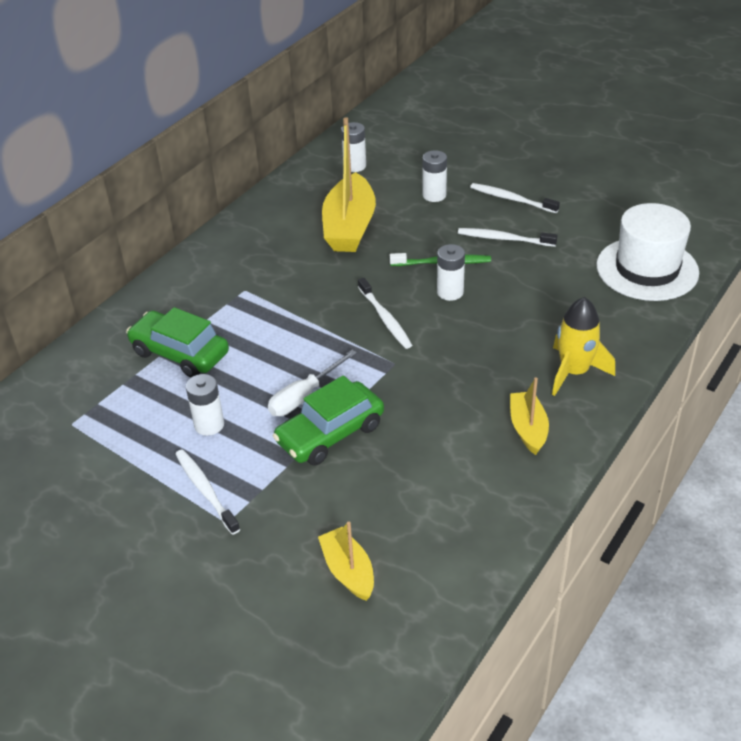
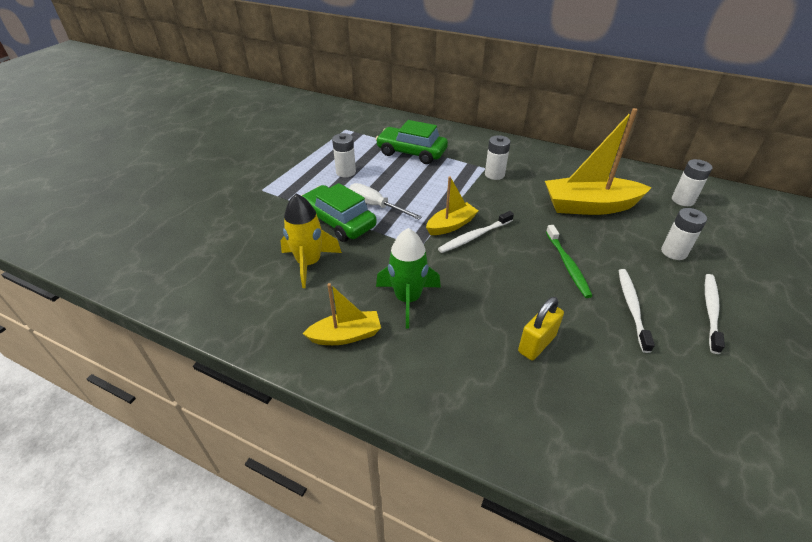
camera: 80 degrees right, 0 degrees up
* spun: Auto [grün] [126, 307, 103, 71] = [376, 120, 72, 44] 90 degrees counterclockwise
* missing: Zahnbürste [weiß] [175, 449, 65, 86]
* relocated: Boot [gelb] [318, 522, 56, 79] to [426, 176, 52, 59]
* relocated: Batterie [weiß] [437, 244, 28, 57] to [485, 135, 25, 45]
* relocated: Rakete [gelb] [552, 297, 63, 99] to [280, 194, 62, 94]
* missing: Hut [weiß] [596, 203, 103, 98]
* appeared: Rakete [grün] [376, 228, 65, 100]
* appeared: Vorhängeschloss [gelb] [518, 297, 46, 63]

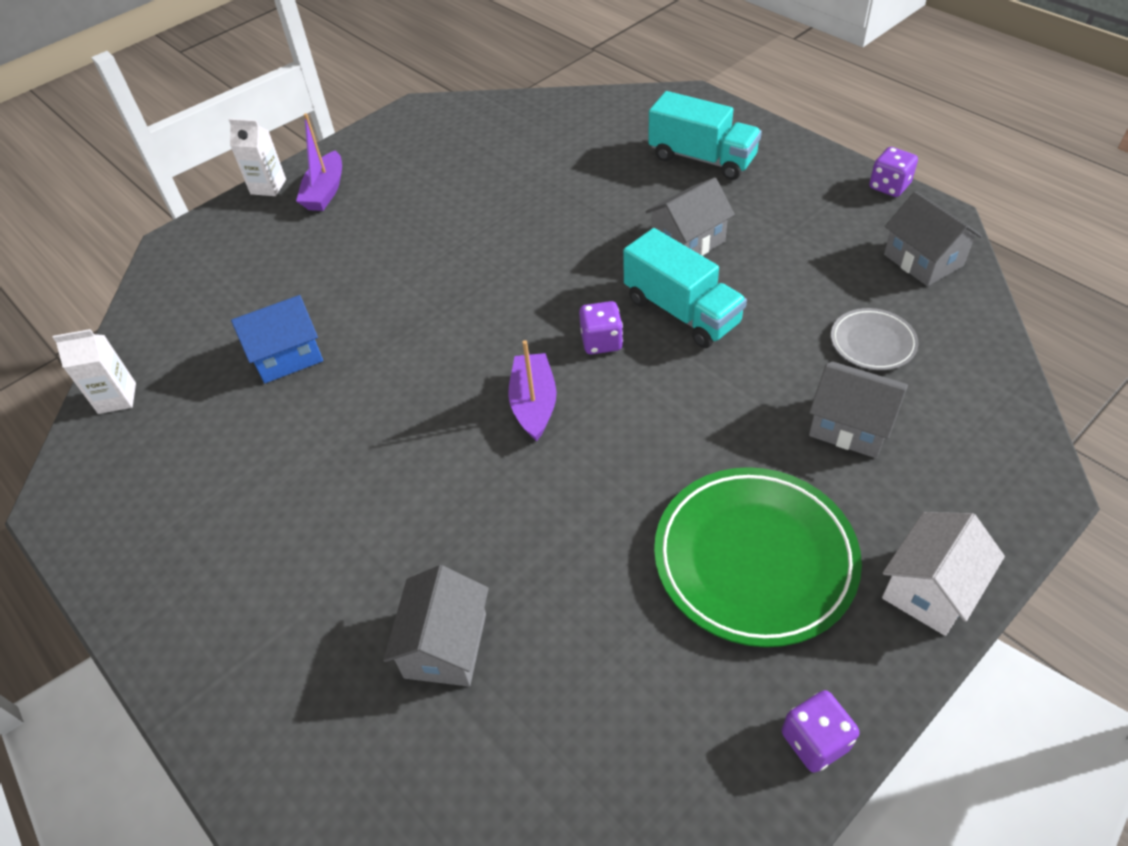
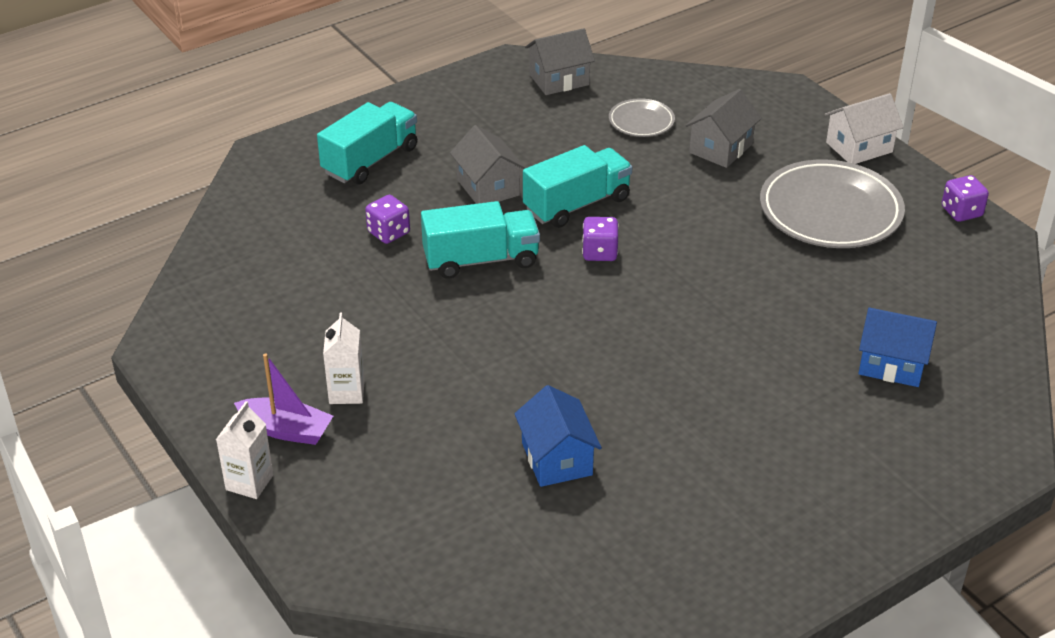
camera: 85 degrees left, 10 degrees down
* relocated: Getränkekarton [weiß] [52, 329, 84, 85] to [323, 312, 42, 92]
* colour: Haus [grau] [383, 565, 106, 121] to Haus [blau] [858, 307, 79, 80]
* missing: Boot [lila] [508, 340, 49, 102]
* colour: Teller [grün] [654, 467, 208, 180] to Teller [grau] [760, 159, 145, 89]
* relocated: Spielwürfel [lila] [869, 147, 49, 50] to [365, 195, 45, 49]
* spun: Haus [weiß] [882, 512, 123, 124] = [825, 93, 79, 71] 75 degrees counterclockwise
* appeared: Lastwagen [türkis] [421, 201, 119, 78]

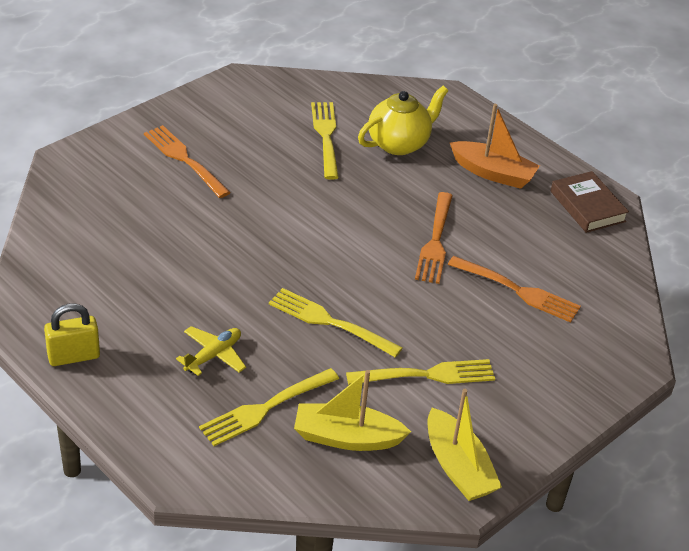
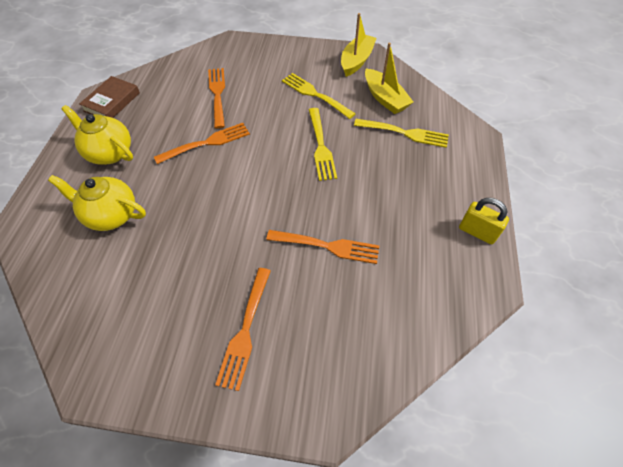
camera: 125 degrees left, 15 degrees up
* missing: Flugzeug [gelb] [176, 326, 70, 50]
* missing: Gabel [gelb] [311, 102, 28, 78]
* exchanged: Boot [orange] [450, 104, 90, 85] to Teekanne [gelb] [61, 105, 72, 60]
* appeared: Gabel [orange] [266, 230, 113, 34]

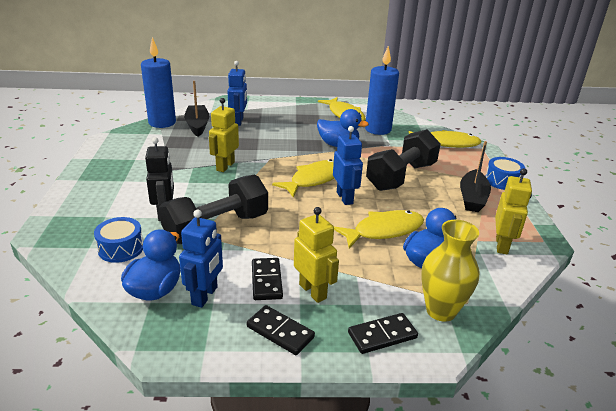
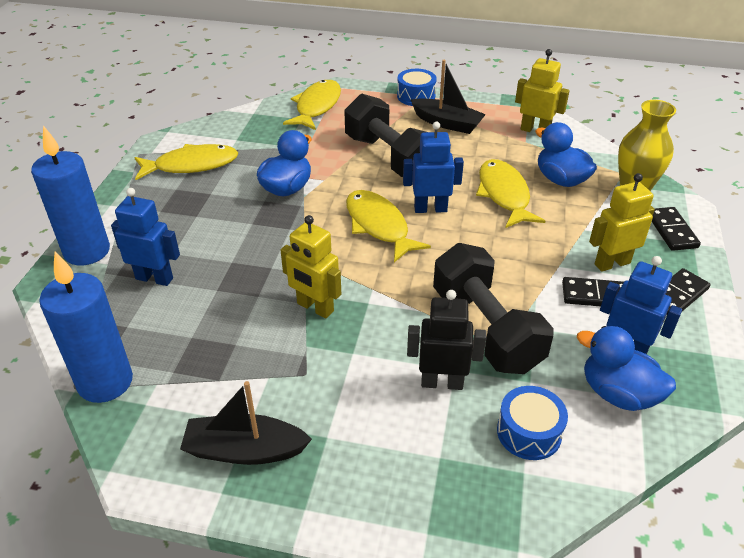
camera: 75 degrees left, 10 degrees up
* relocated: Boot [schwarz] [184, 81, 25, 56] to [180, 381, 132, 84]
* relocated: Kerze [blau] [365, 46, 34, 89] to [31, 126, 79, 140]

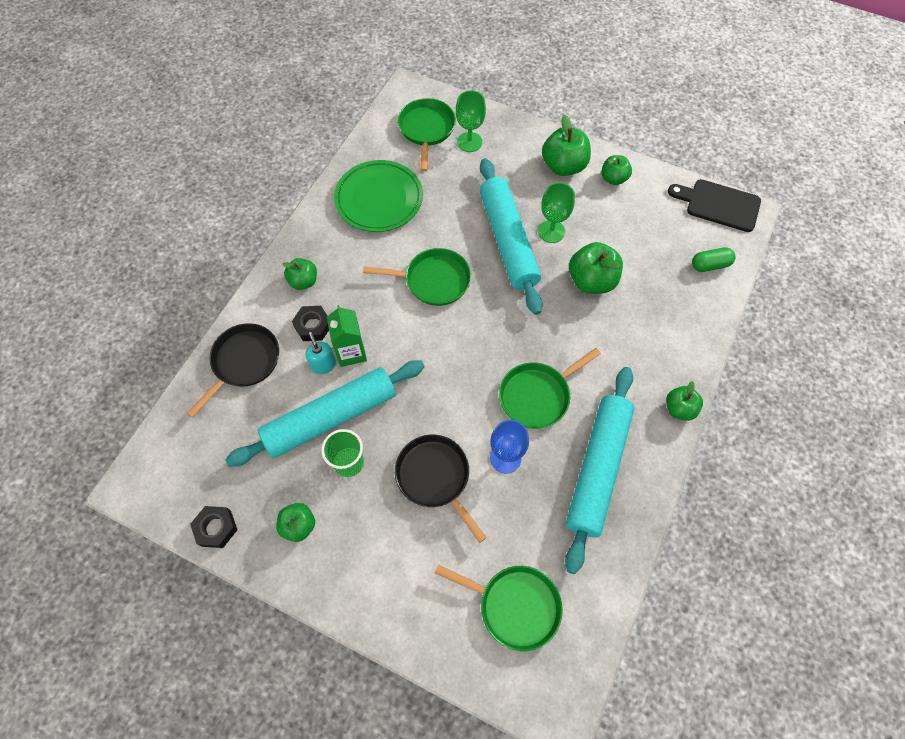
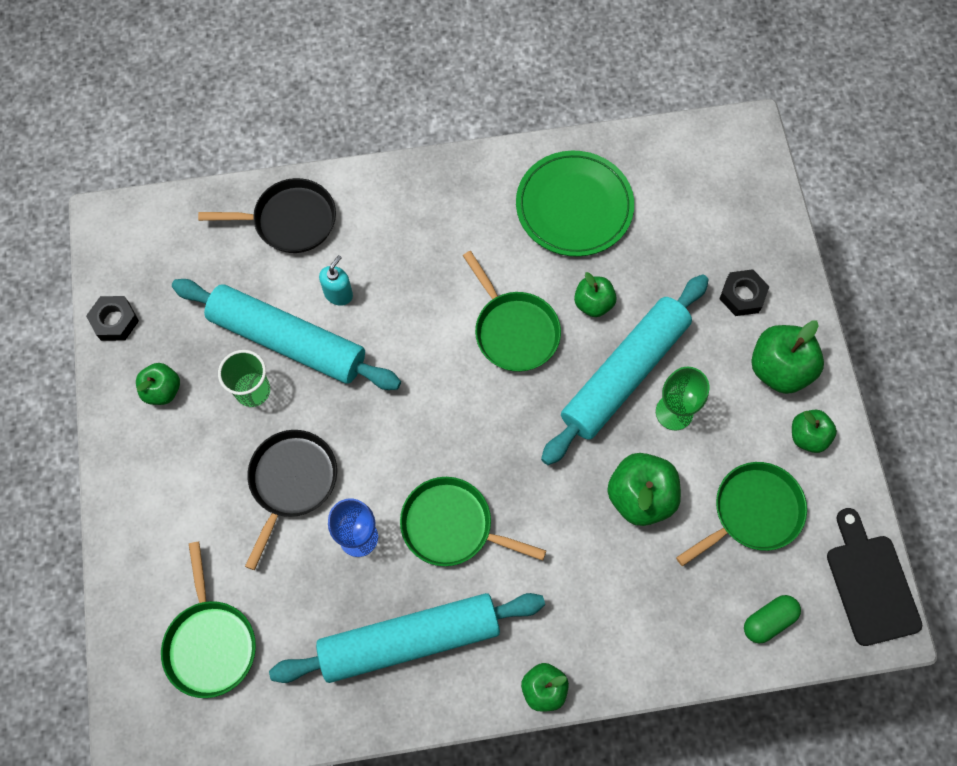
camera: 55 degrees right, 5 degrees up
* relocated: Apfel [grün] [282, 258, 35, 32] to [574, 272, 43, 45]
* relocated: Sechskantmutter [schwarz] [292, 306, 37, 35] to [719, 269, 51, 47]
* missing: Getränkekarton [grün] [327, 305, 40, 62]
* relocated: Pfanne [grün] [398, 98, 58, 74] to [676, 462, 131, 104]
* missing: Kelch [grün] [456, 90, 30, 62]
* spun: Kapsel [grün] [692, 247, 44, 25] = [744, 595, 57, 48] 75 degrees counterclockwise

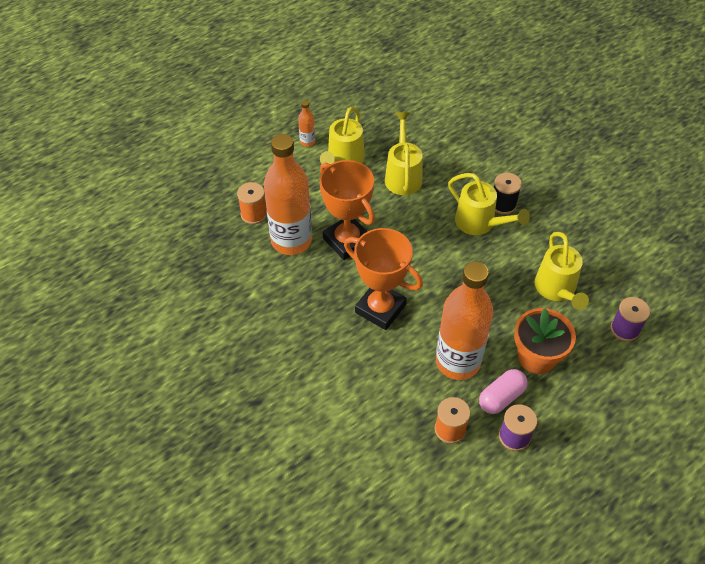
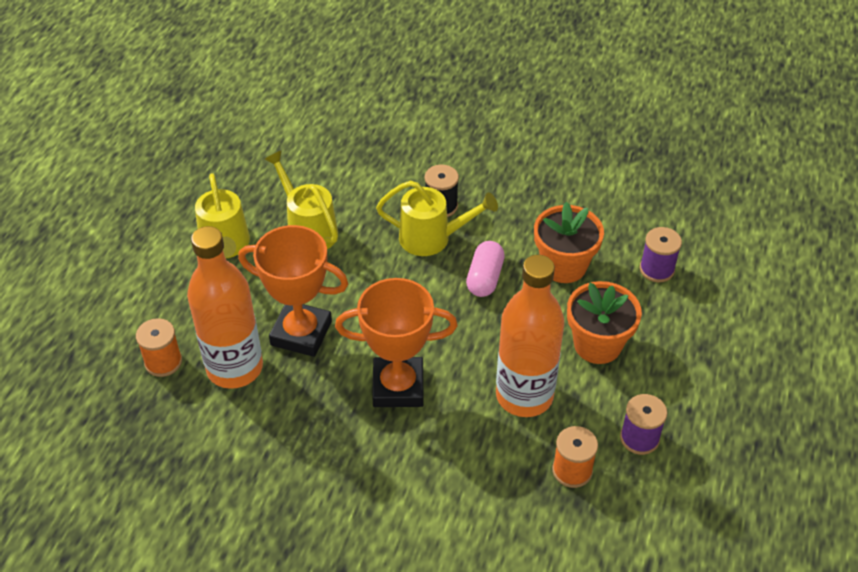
camera: 35 degrees left, 5 degrees down
* missing: Flasche [orange] [298, 100, 17, 47]
* relocated: Kapsel [rosa] [479, 369, 49, 45] to [466, 241, 39, 56]
* exchanged: Gießkanne [gelb] [535, 232, 54, 78] to Blumentopf [orange] [534, 202, 70, 81]

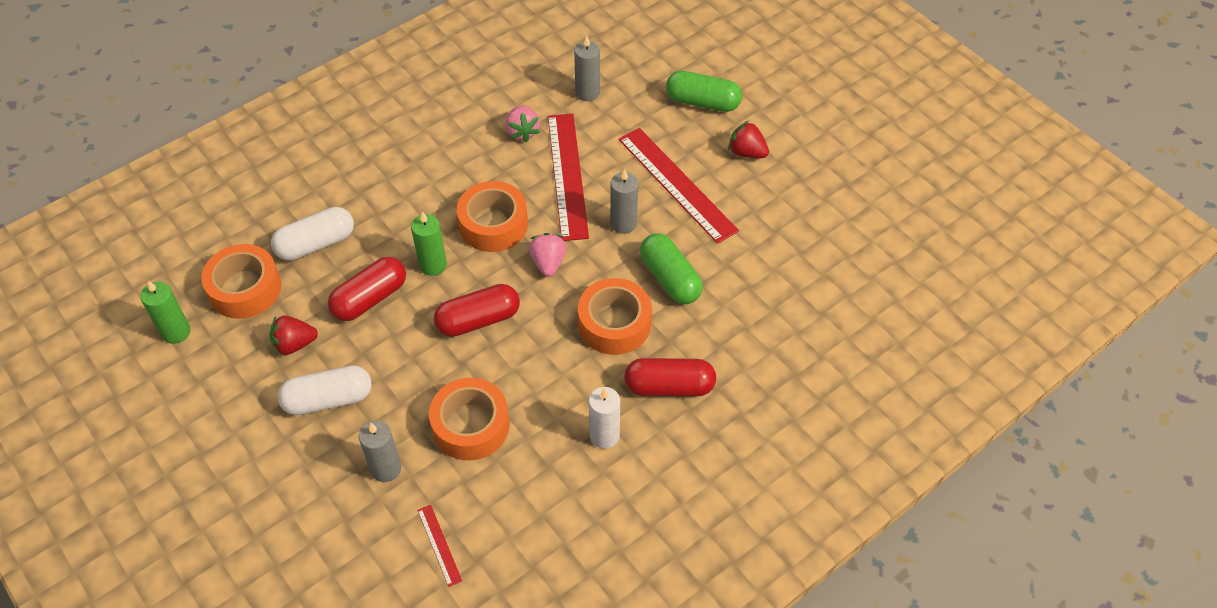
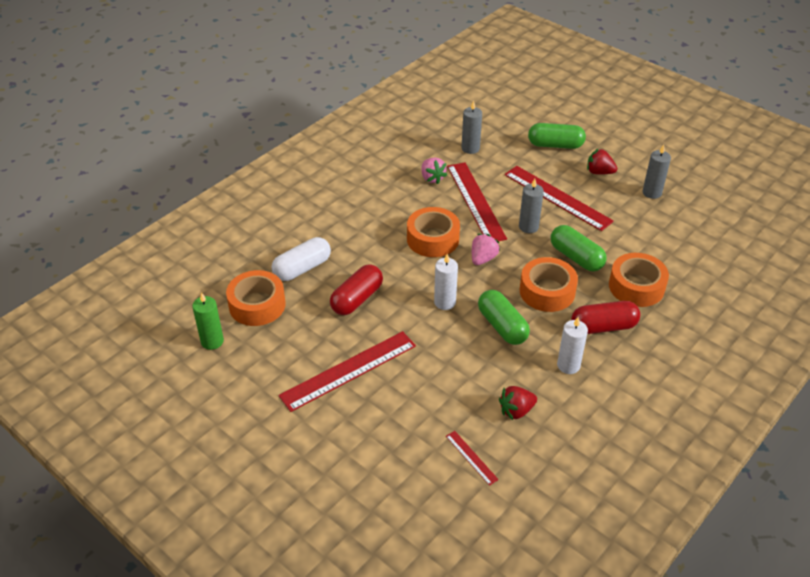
camera: 10 degrees left, 10 degrees down
* relocated: Erdbeere [rot] [270, 316, 48, 39] to [499, 386, 38, 34]
* exchanged: Kapsel [weiß] [278, 365, 94, 50] to Lineal [rot] [278, 331, 138, 81]
* relocated: Kerze [grau] [359, 420, 42, 62] to [642, 145, 29, 54]
* missing: Kerze [grün] [411, 212, 36, 64]
* relocated: Klebeband [orange] [429, 378, 81, 82] to [609, 253, 60, 54]
* exchanged: Kapsel [rot] [434, 284, 86, 53] to Kerze [weiß] [434, 254, 24, 56]
* spun: Erdbeere [rosa] [529, 233, 37, 44] = [472, 234, 28, 31] 45 degrees clockwise
* appeared: Kapsel [grün] [478, 290, 52, 55]

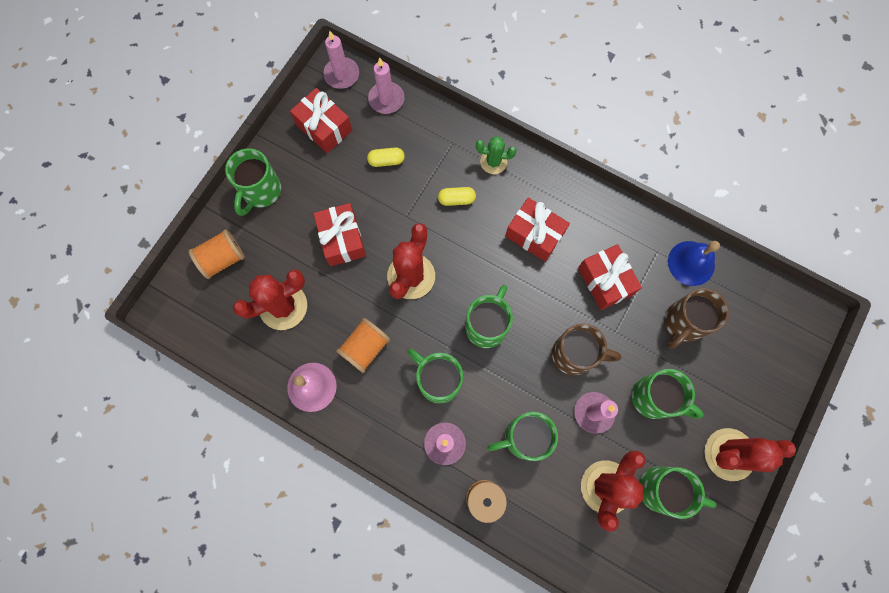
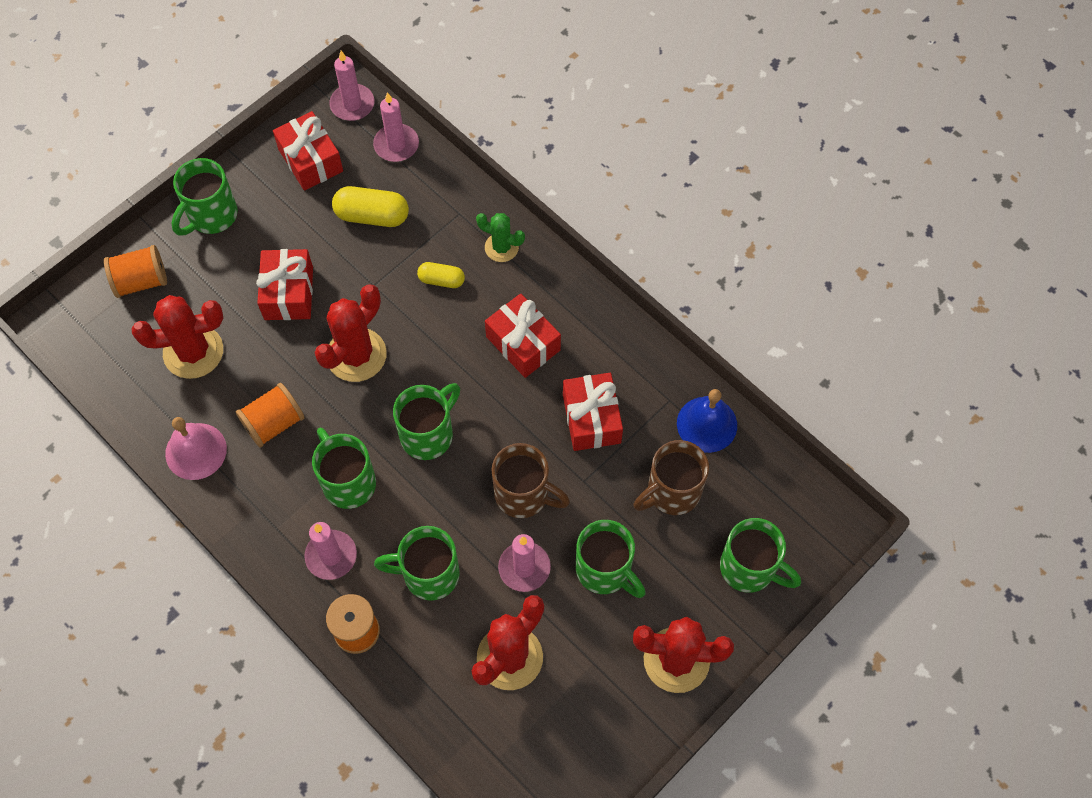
camera: 15 degrees right, 10 degrees down
* size: Kapsel [gelb] [367, 148, 38, 19] = [332, 186, 77, 41] x1.64
* relocated: Tasse [grün] [639, 466, 78, 53] to [720, 518, 81, 75]

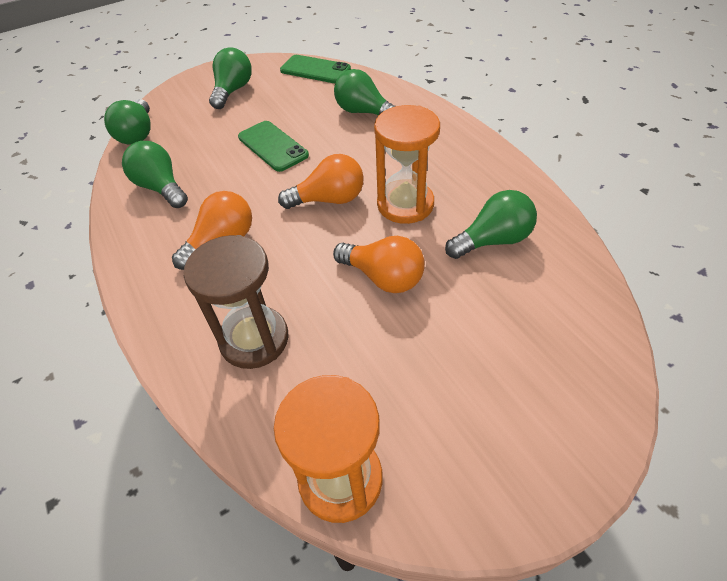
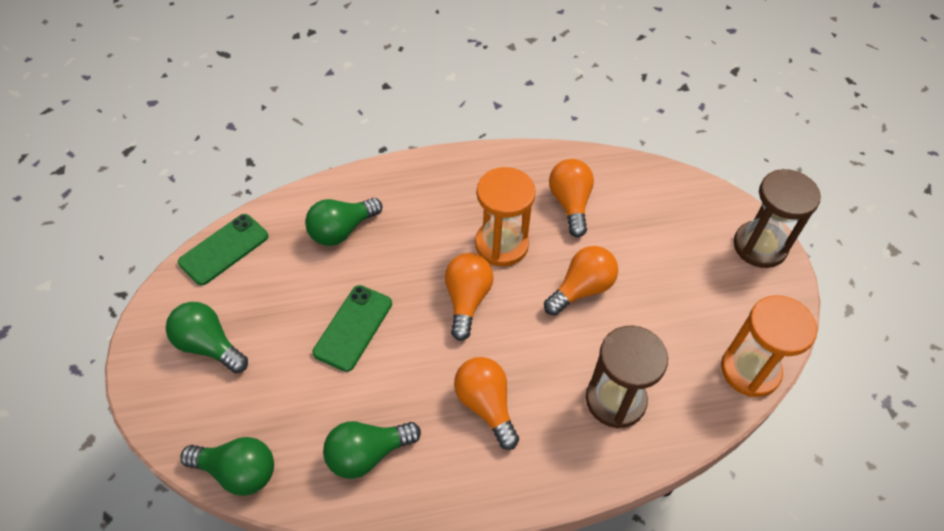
camera: 75 degrees left, 5 degrees up
* spun: Handy [grün] [238, 121, 71, 51] = [313, 285, 79, 87] 45 degrees counterclockwise
* colour: Glühbirne [grün] [445, 190, 92, 69] to Glühbirne [orange] [549, 159, 45, 78]
* appeared: Sanduhr [braun] [733, 169, 88, 99]

